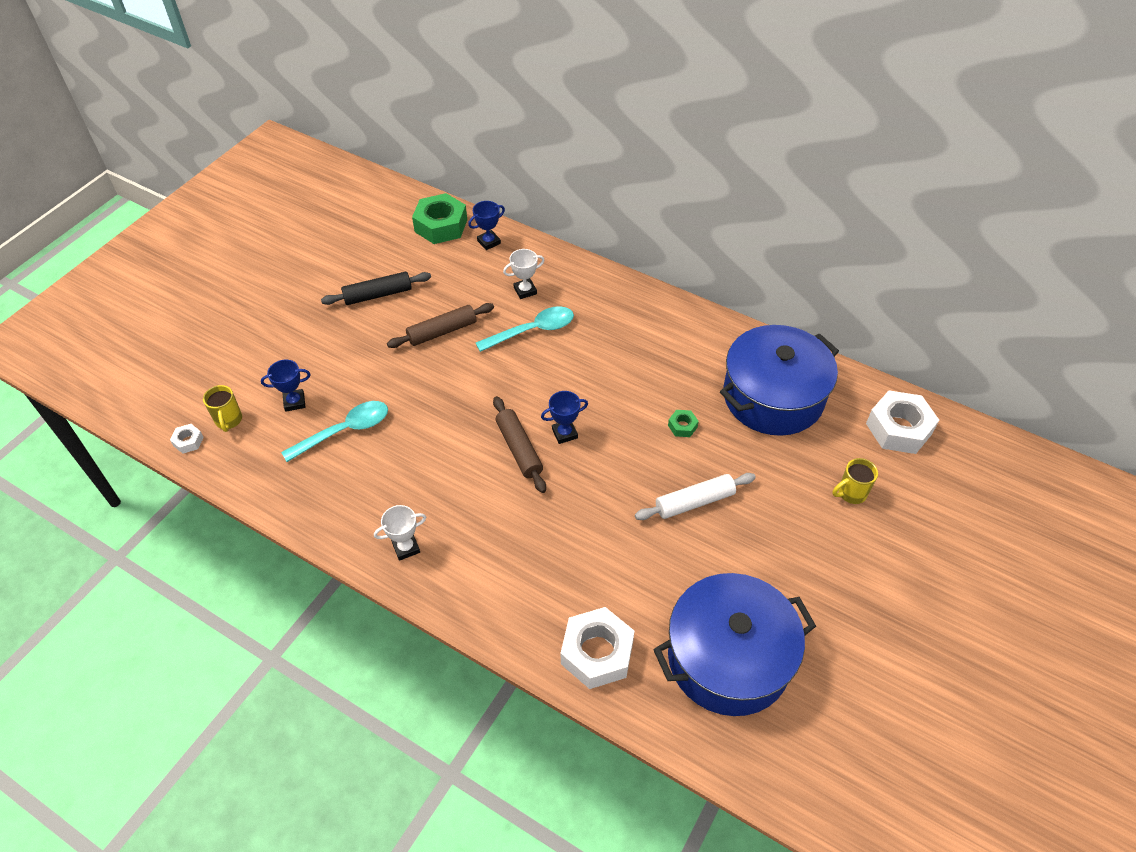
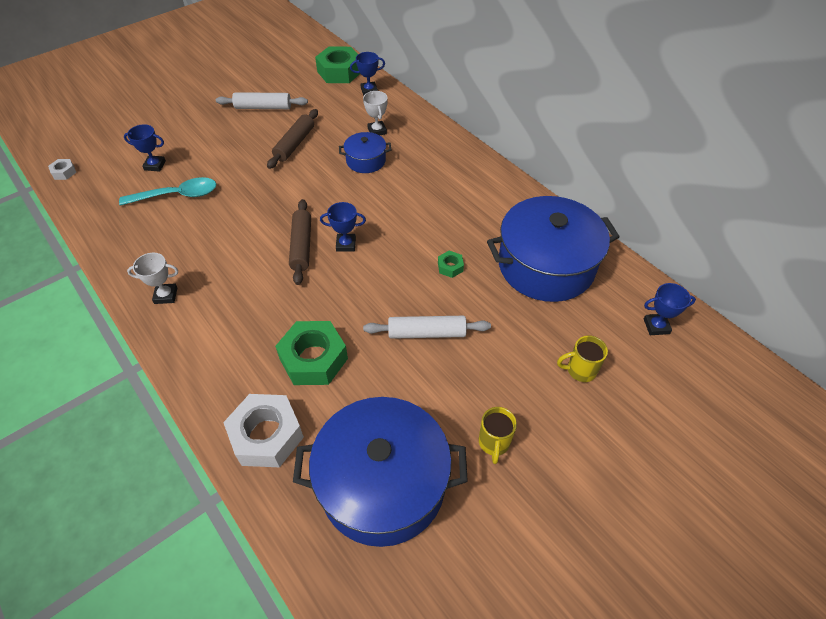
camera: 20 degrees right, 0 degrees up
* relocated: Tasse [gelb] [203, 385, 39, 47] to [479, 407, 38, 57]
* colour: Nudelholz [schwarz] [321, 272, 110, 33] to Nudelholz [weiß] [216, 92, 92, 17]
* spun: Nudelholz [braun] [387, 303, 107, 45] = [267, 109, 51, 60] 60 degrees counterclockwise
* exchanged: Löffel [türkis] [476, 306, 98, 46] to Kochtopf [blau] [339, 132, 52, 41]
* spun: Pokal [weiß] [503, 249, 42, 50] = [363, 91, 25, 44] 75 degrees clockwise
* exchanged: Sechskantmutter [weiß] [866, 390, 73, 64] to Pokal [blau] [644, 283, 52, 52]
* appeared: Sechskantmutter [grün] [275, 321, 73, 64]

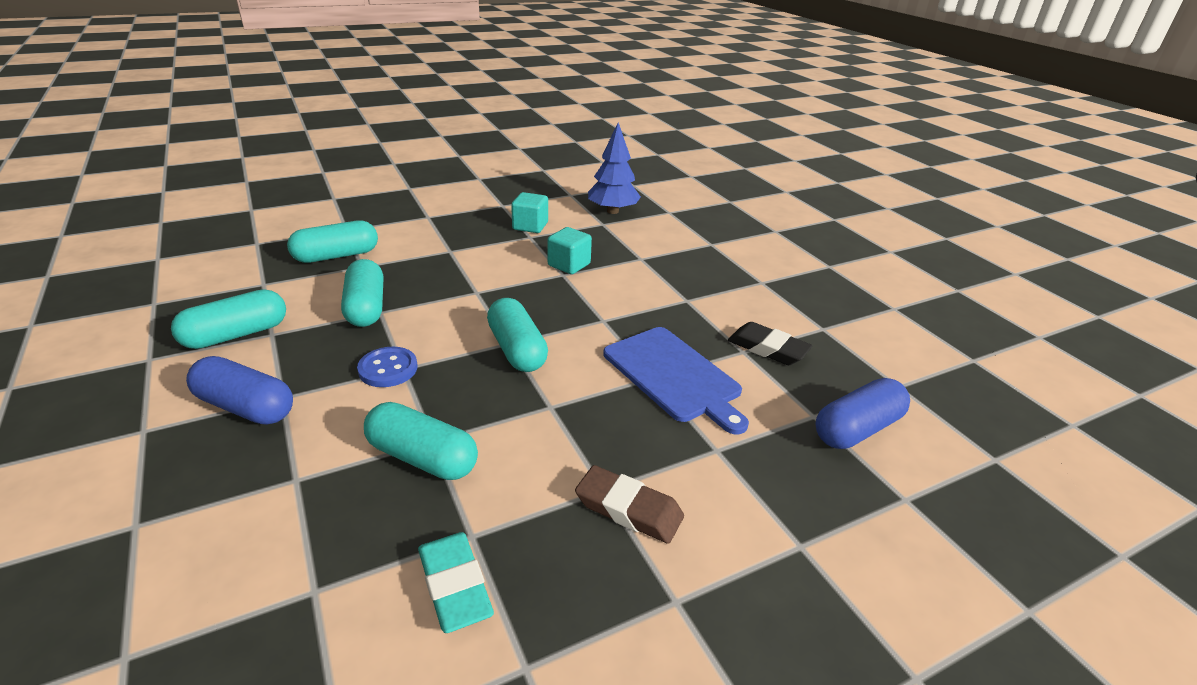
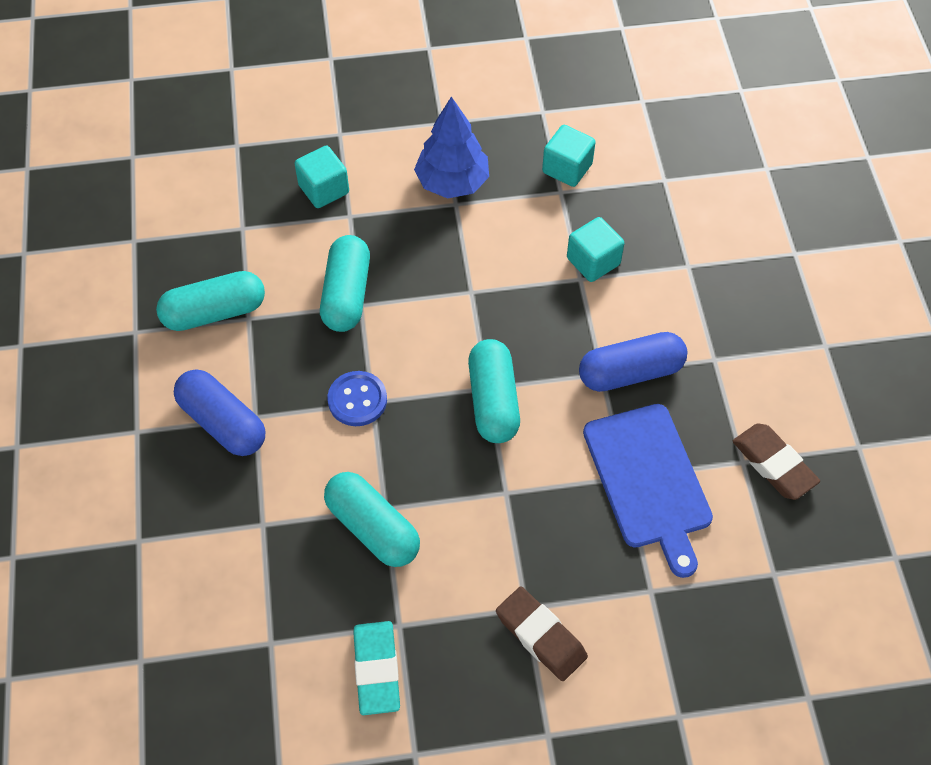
camera: 20 degrees right, 25 degrees up
* exchanged: Kapsel [türkis] [287, 220, 91, 43] to Kubus [türkis] [295, 145, 54, 63]
* relocated: Baum [blau] [588, 122, 53, 92] to [414, 96, 75, 102]
* colour: Radiergummi [schwarz] [728, 322, 85, 43] to Radiergummi [braun] [733, 424, 87, 76]
* relocated: Kapsel [blau] [815, 378, 95, 71] to [579, 332, 108, 60]

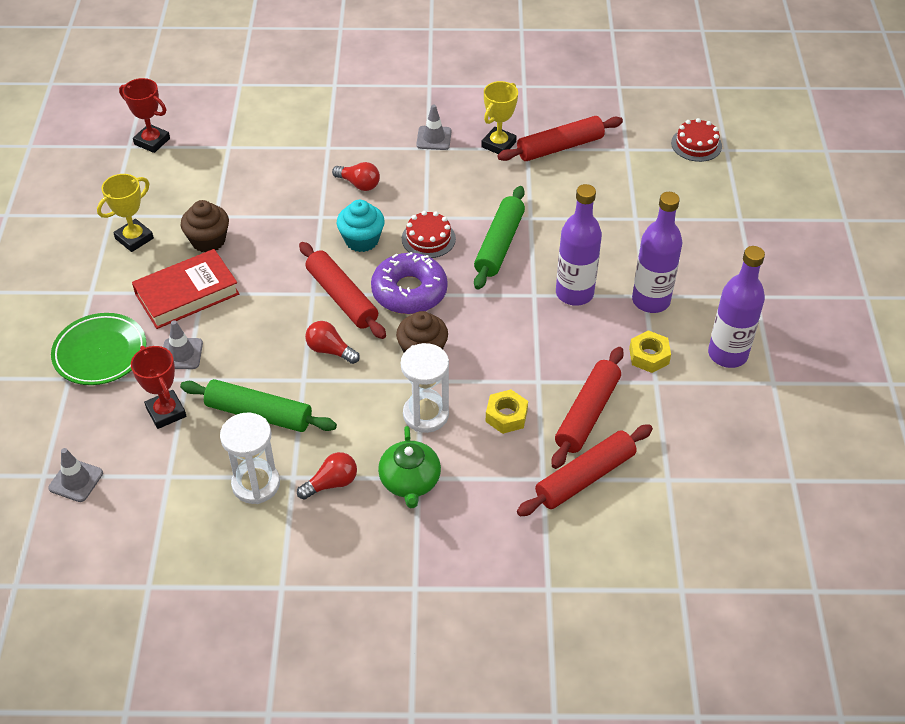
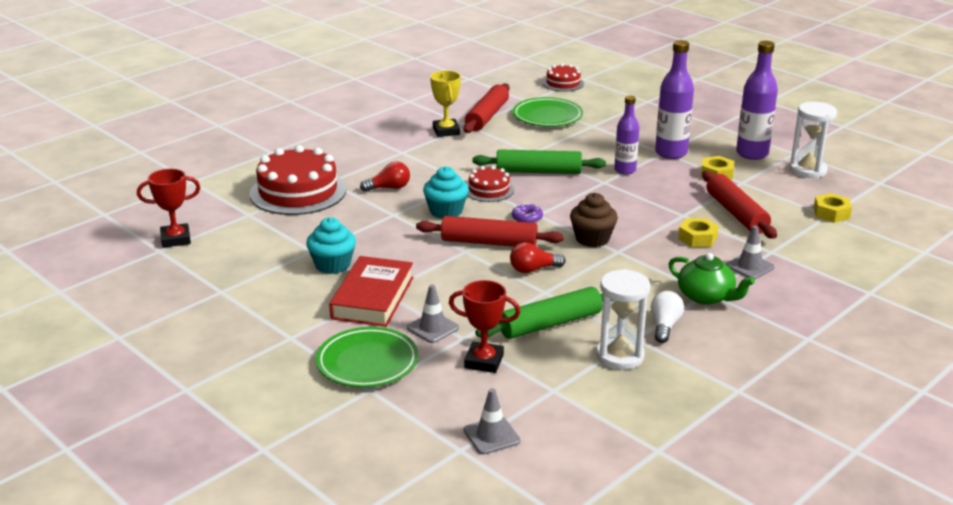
camera: 45 degrees left, 20 degrees down
* missing: Pokal [gelb] [97, 174, 57, 78]
* colour: Muffin [braun] [181, 200, 48, 52] to Muffin [türkis] [306, 217, 50, 57]
* colour: Glühbirne [rot] [297, 452, 60, 48] to Glühbirne [weiß] [650, 291, 34, 52]
* size: Donut [lila] [371, 252, 77, 62] = [512, 203, 31, 20] x0.44
* relocated: Sanduhr [weiß] [401, 343, 48, 90] to [789, 102, 48, 76]
* relocated: Leitkegel [grau] [416, 104, 35, 46] to [726, 226, 49, 53]
* spun: Nudelholz [grün] [474, 186, 51, 104] = [473, 149, 133, 25] 60 degrees counterclockwise
* missing: Nudelholz [rot] [517, 424, 136, 92]
* size: Flasche [lila] [556, 184, 46, 122] = [614, 96, 25, 79] x0.66
* appeared: Kuchen [rot] [250, 145, 96, 70]
* appeared: Teller [grün] [513, 97, 70, 30]
* appeared: Sechskantmutter [gelb] [814, 193, 38, 30]

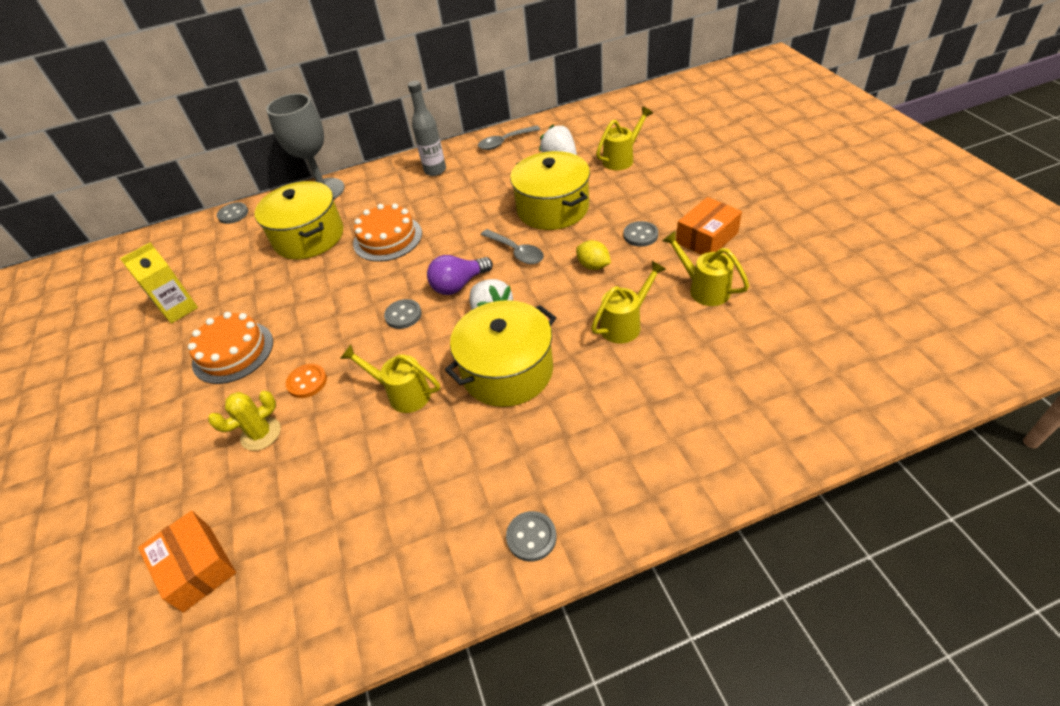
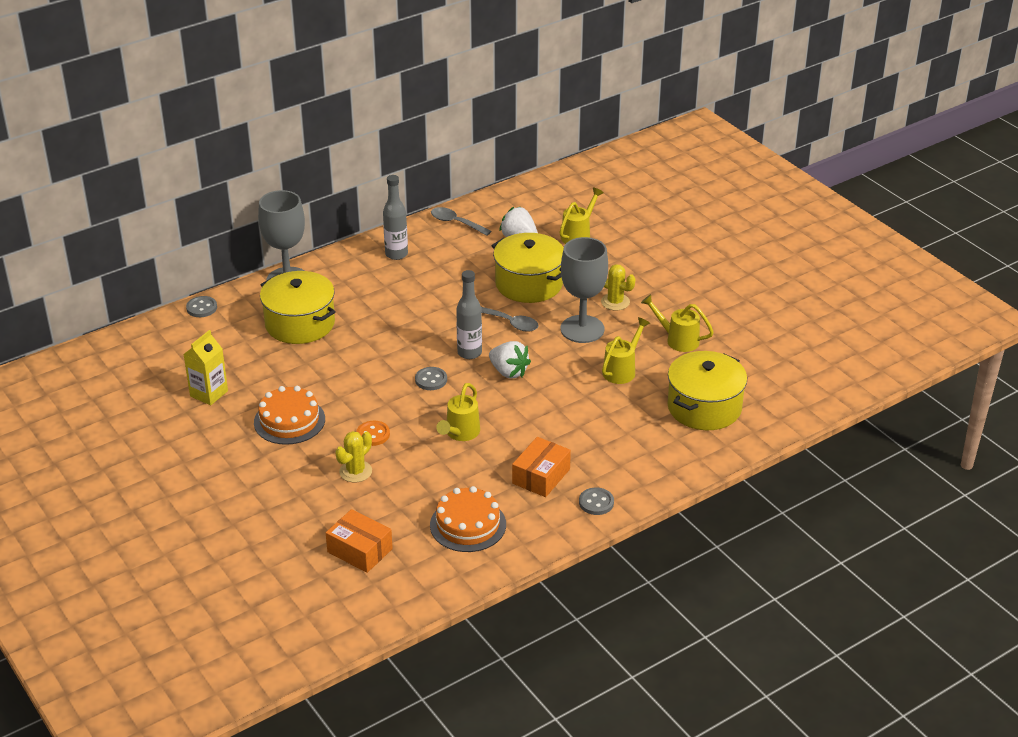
camera: 20 degrees left, 10 degrees down
* spun: Gießkanne [gelb] [340, 344, 100, 69] = [436, 383, 44, 58] 75 degrees counterclockwise
* relocated: Kuchen [orange] [353, 203, 69, 59] to [430, 486, 76, 66]
* exchanged: Glühbirne [lila] [427, 255, 66, 40] to Flasche [grau] [456, 270, 26, 89]
* relocated: Kochtopf [gelb] [445, 300, 111, 107] to [667, 351, 80, 79]
* spun: Löffel [grau] [478, 125, 62, 25] = [431, 207, 60, 29] 75 degrees clockwise
* exchanged: Zitrone [gelb] [576, 240, 35, 30] to Kelch [grau] [561, 237, 47, 106]
* exchanged: Knopf [grau] [624, 221, 34, 26] to Kaktus [gelb] [601, 264, 34, 46]
* relocated: Schachtel [orange] [676, 197, 66, 58] to [512, 437, 59, 60]

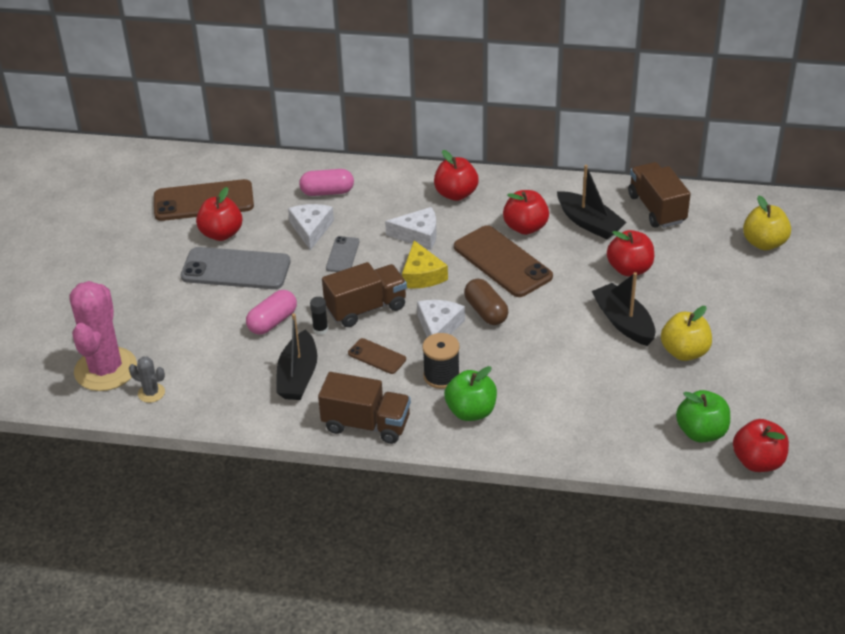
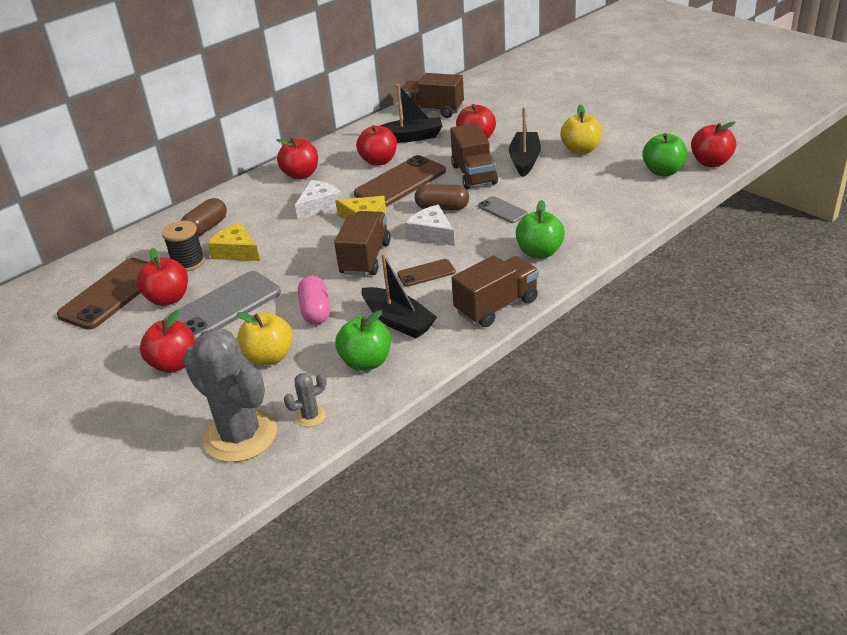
camera: 50 degrees left, 5 degrees down
* colour: Kaktus [rosa] [69, 281, 68, 110] to Kaktus [grau] [183, 328, 94, 134]
* colour: Käse [weiß] [288, 204, 46, 46] to Käse [gelb] [207, 222, 53, 39]
* colour: Kapsel [rosa] [299, 169, 55, 27] to Kapsel [braun] [181, 198, 46, 39]
* missing: Klebestift [schwarz] [310, 297, 18, 38]
* relocated: Handy [grau] [326, 236, 33, 36] to [478, 196, 50, 27]
* relocated: Garnrolle [schwarz] [422, 333, 38, 56] to [162, 221, 43, 50]
* spun: Handy [braun] [454, 225, 99, 72] = [354, 155, 92, 52] 45 degrees counterclockwise
* spun: Boot [schwarz] [592, 272, 64, 74] = [509, 107, 32, 70] 90 degrees clockwise
* relocated: Apfel [gelb] [743, 195, 48, 55] to [237, 312, 56, 54]
* appeared: Apfel [rot] [140, 309, 55, 64]
* appeared: Apfel [grün] [335, 310, 56, 61]
* appeared: Lastwagen [braun] [450, 123, 48, 66]

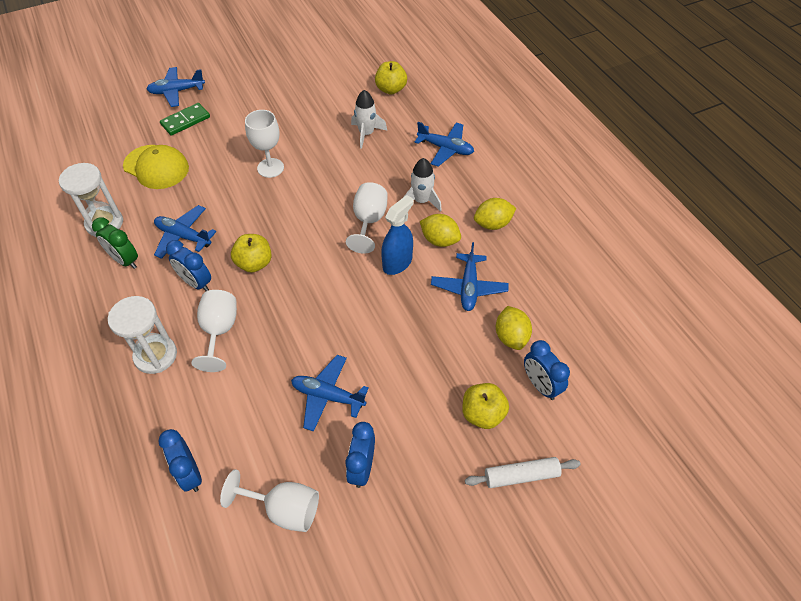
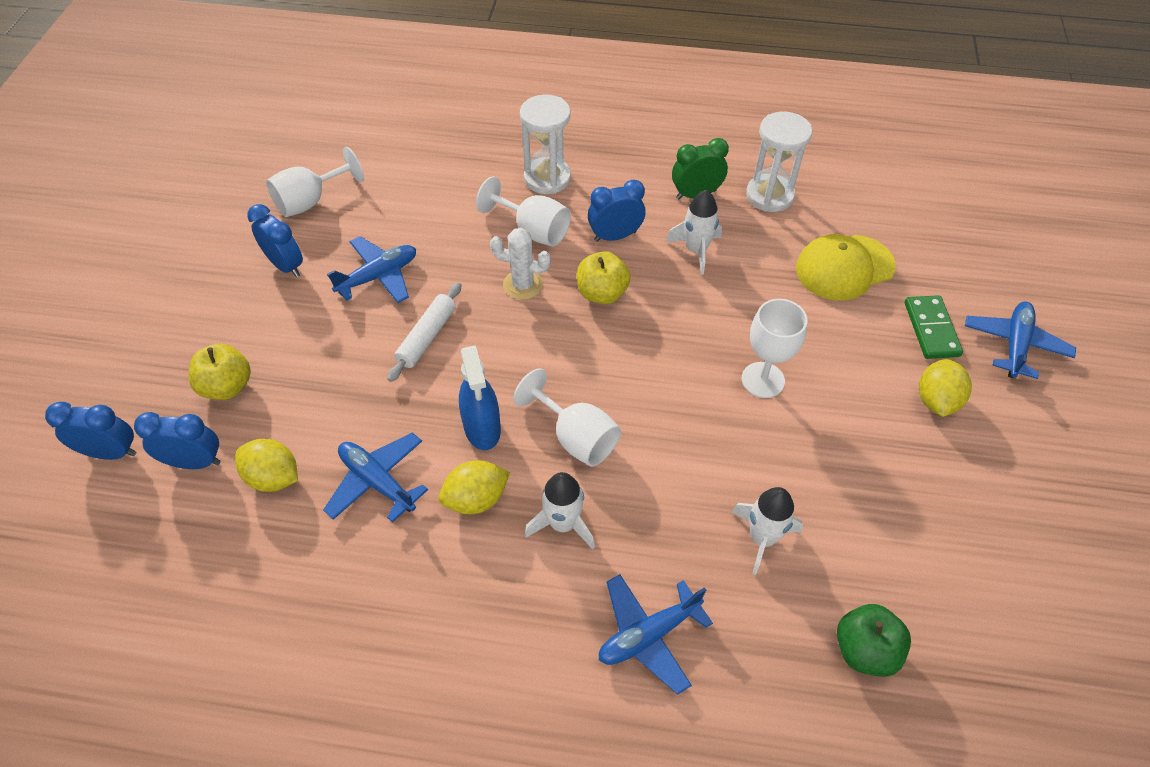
camera: 125 degrees right, 0 degrees up
* exchanged: Flugzeug [blau] [154, 205, 62, 54] to Rakete [weiß] [666, 190, 56, 85]
* relocated: Wecker [blau] [158, 429, 44, 63] to [45, 402, 92, 58]
* colour: Apfel [gelb] [375, 61, 32, 34] to Apfel [grün] [837, 604, 74, 73]
* relocated: Nudelholz [weiß] [465, 457, 116, 31] to [387, 283, 74, 99]
* relocated: Zitrone [gelb] [474, 198, 42, 32] to [919, 359, 53, 58]
* appeared: Kaktus [weiß] [490, 228, 61, 72]

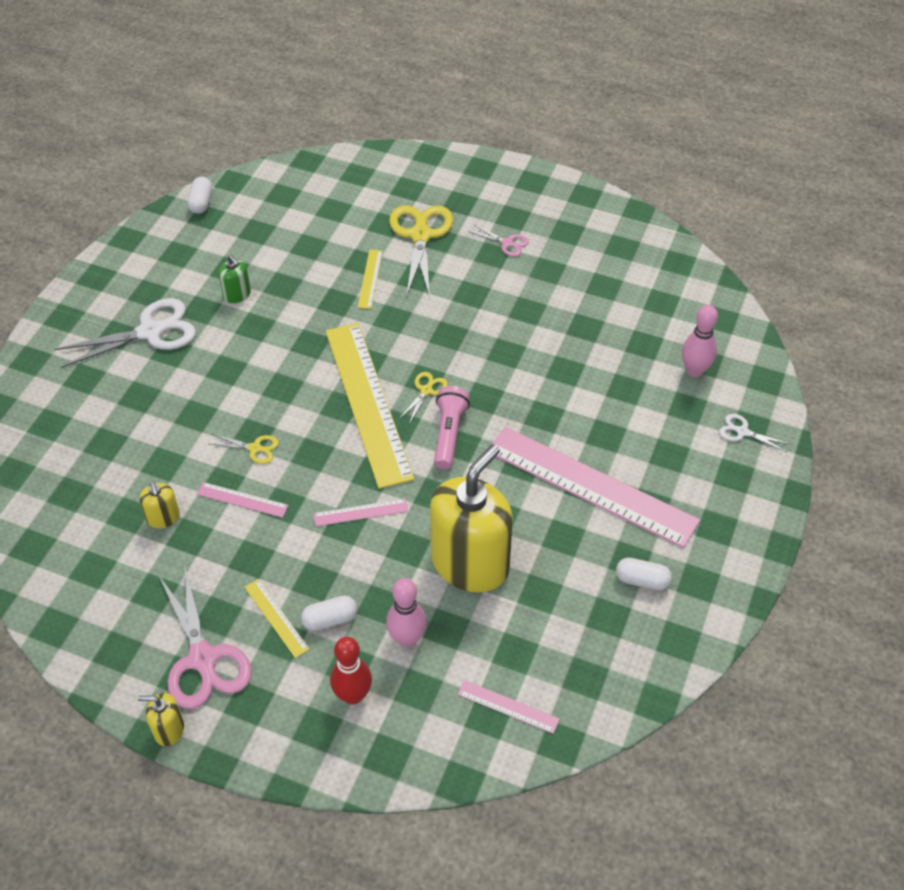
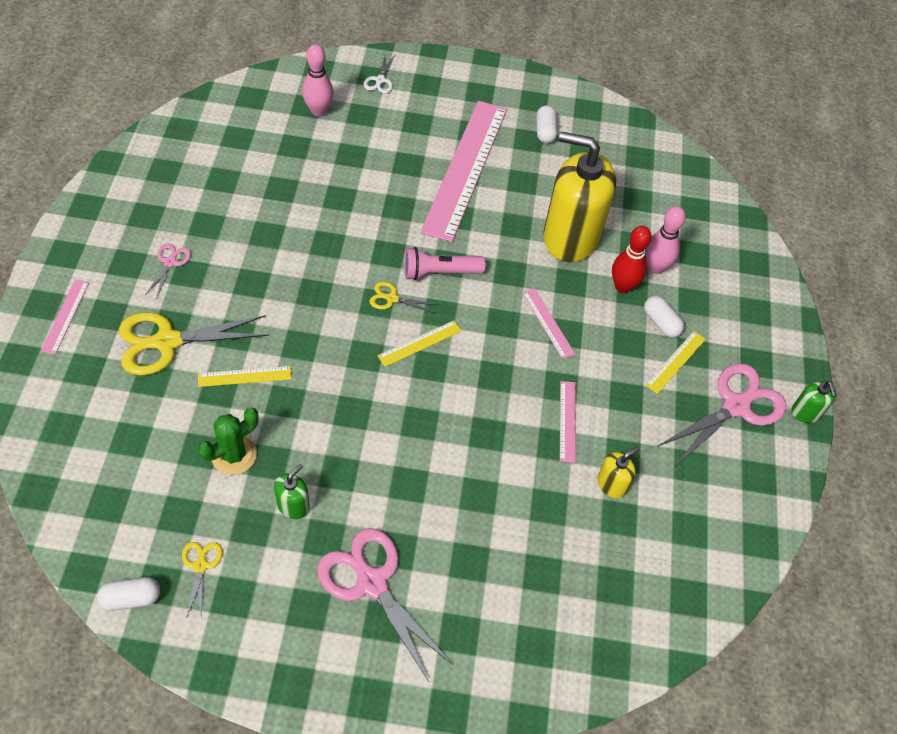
camera: 110 degrees left, 5 degrees up
* colour: Schere [weiß] [55, 298, 141, 70] to Schere [rosa] [317, 528, 136, 154]
* colour: Seifenspender [gelb] [138, 693, 46, 53] to Seifenspender [grün] [791, 381, 45, 42]
* relocated: Schere [gelb] [210, 434, 69, 30] to [182, 542, 41, 77]
* size: Lineal [gelb] [326, 323, 88, 166] = [378, 321, 83, 46] x0.42
* relocated: Bowlingkegel [rot] [330, 637, 42, 68] to [612, 226, 40, 67]
* relocated: Lineal [rosa] [458, 680, 102, 54] to [41, 279, 48, 75]
* appeared: Kaktus [grün] [198, 408, 61, 67]

